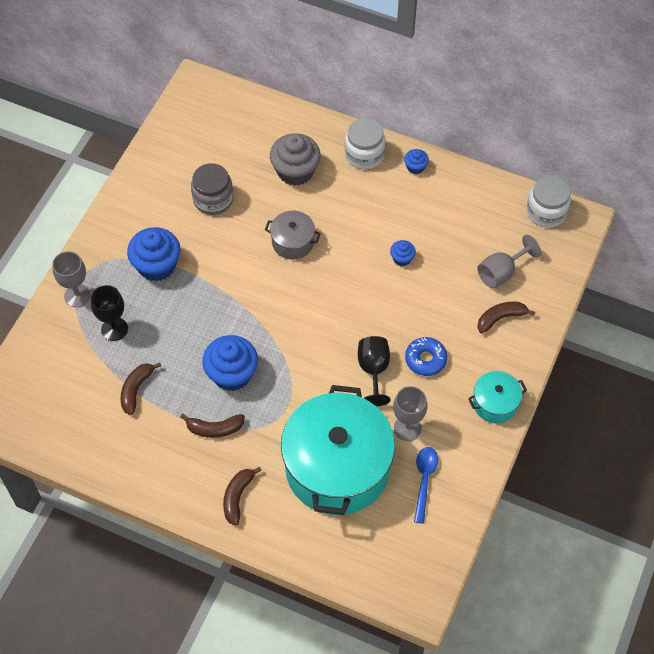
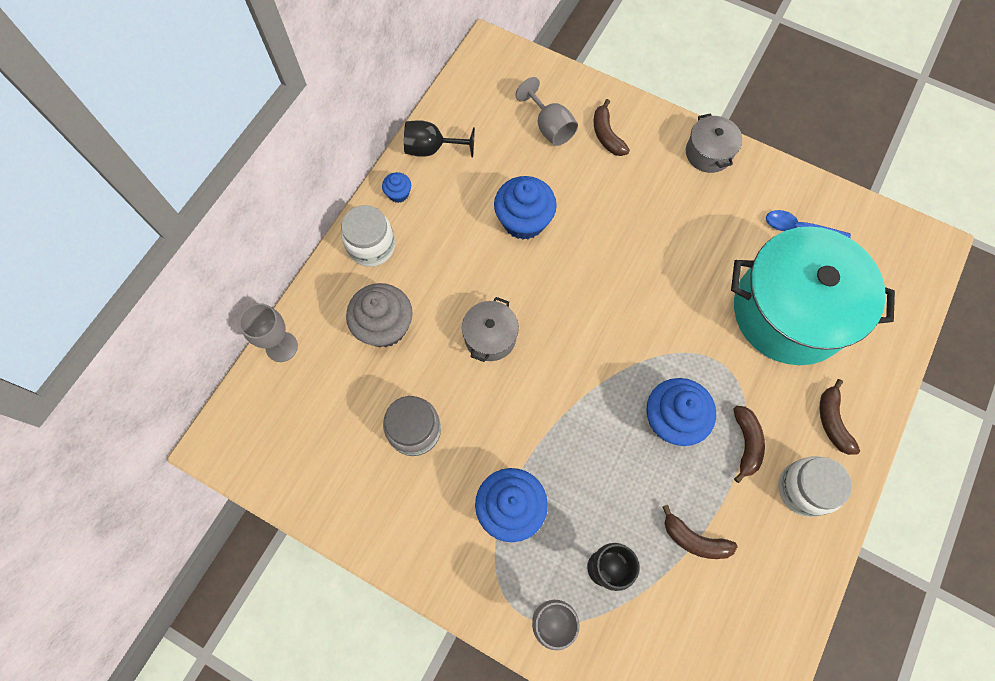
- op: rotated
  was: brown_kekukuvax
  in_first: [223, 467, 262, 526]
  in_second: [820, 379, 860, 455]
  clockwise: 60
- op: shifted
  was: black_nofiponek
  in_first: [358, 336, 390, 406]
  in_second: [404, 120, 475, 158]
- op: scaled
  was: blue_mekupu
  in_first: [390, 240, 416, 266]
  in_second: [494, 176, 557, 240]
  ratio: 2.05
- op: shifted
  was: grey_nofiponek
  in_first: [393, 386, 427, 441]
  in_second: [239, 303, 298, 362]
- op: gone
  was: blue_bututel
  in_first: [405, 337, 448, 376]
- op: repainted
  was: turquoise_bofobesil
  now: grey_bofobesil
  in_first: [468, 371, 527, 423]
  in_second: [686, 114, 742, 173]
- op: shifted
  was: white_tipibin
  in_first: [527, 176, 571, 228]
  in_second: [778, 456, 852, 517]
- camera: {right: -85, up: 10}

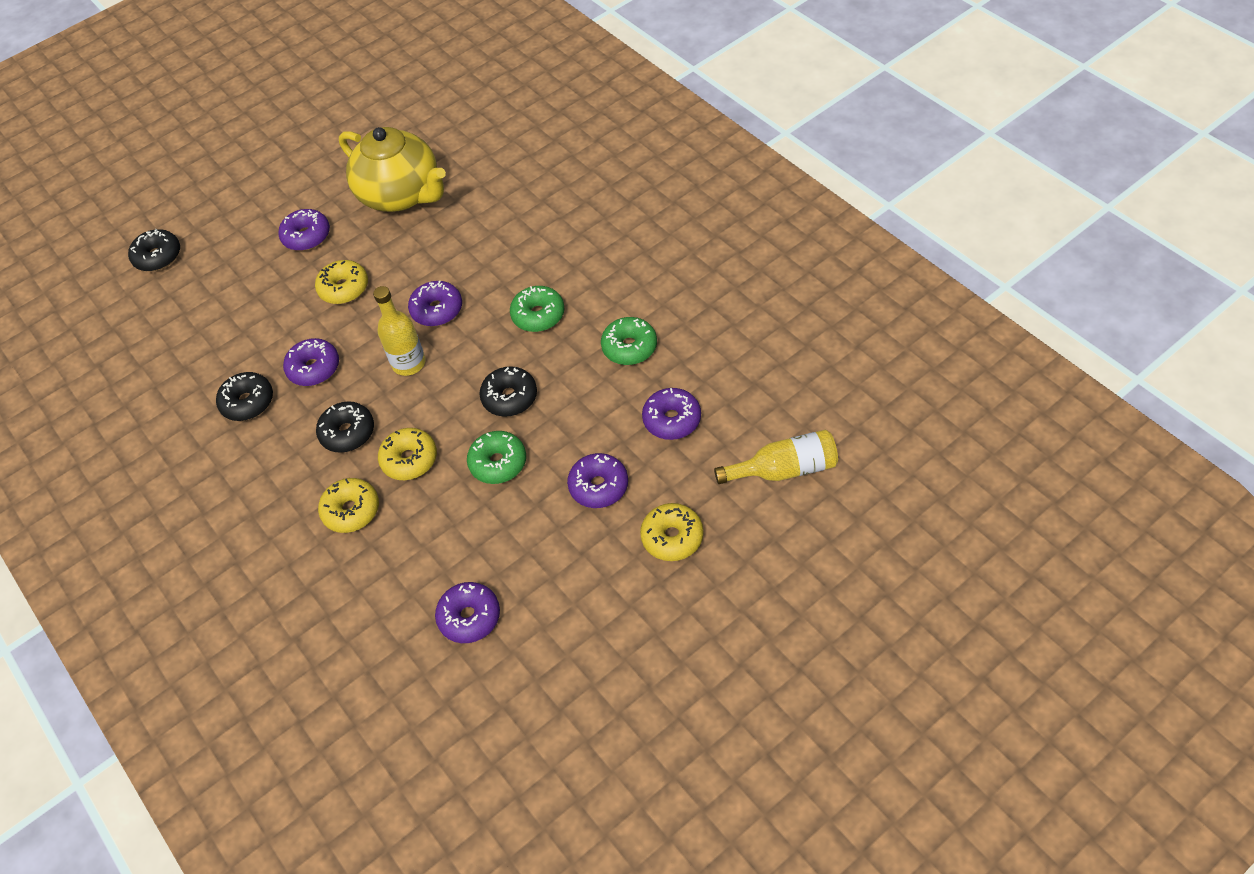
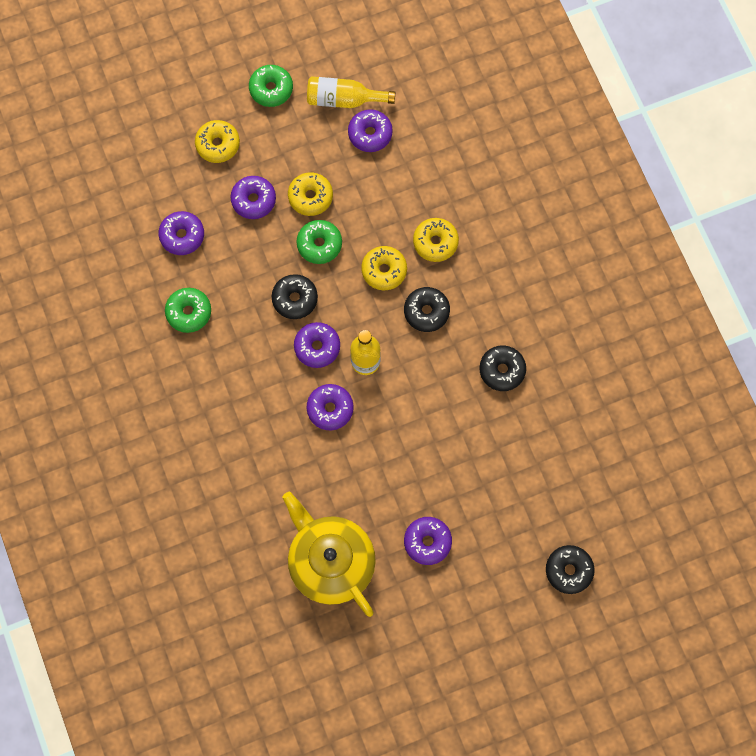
- op: shifted
  was: purple_bututel
  in_first: [283, 338, 339, 386]
  in_second: [294, 322, 340, 368]
- op: shifted
  was: yellow_bututel
  in_first: [315, 260, 368, 304]
  in_second: [288, 173, 333, 216]
- op: shifted
  was: green_bututel
  in_first: [510, 286, 564, 332]
  in_second: [249, 65, 293, 107]
- op: shifted
  was: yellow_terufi
  in_first: [714, 430, 838, 484]
  in_second: [307, 76, 395, 108]
- camera: {right: -170, up: 20}

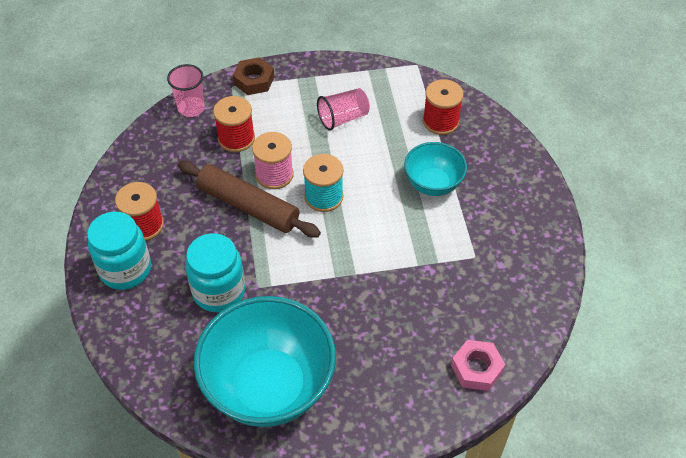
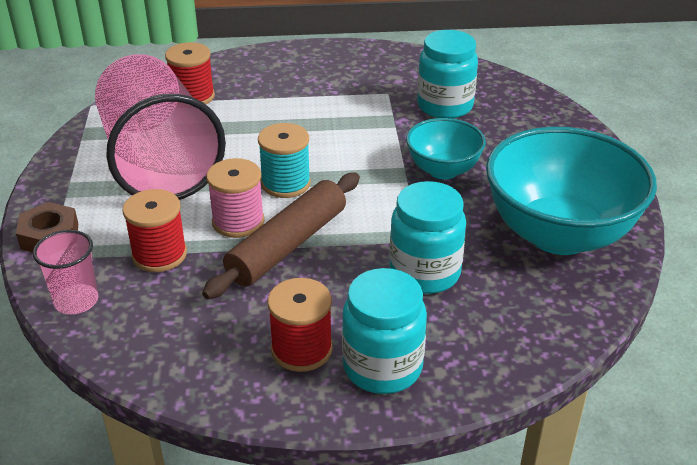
- op: scaled
  was: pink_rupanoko
  in_first: [317, 88, 370, 131]
  in_second: [95, 54, 226, 200]
  ratio: 2.37
- op: shifted
  was: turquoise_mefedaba
  in_first: [404, 142, 467, 196]
  in_second: [406, 118, 486, 179]
- op: gone
  was: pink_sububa
  in_first: [451, 340, 505, 391]
- op: new
  now: turquoise_tipibin
  in_second: [417, 30, 478, 119]
- camera: {right: -85, up: -15}

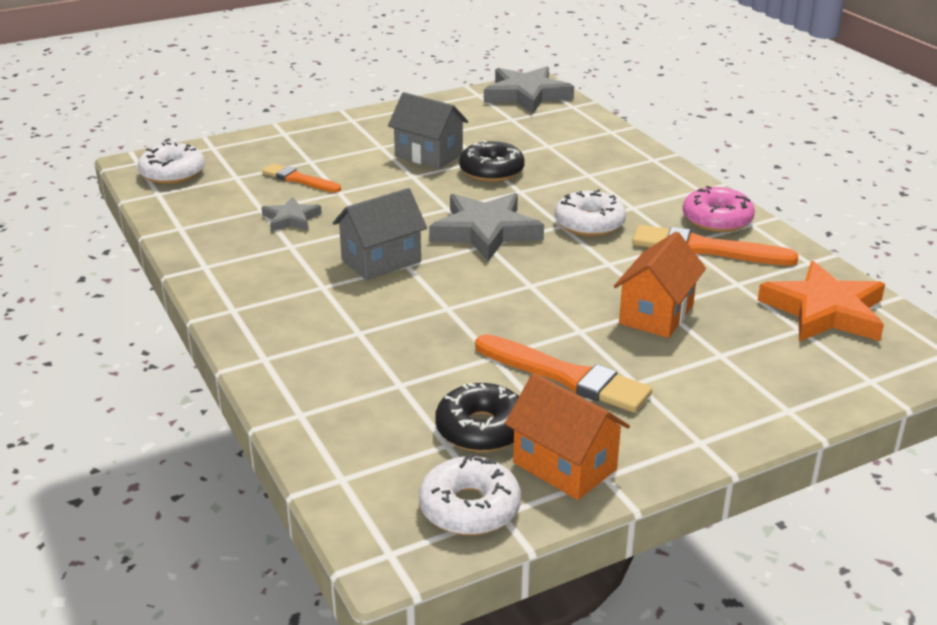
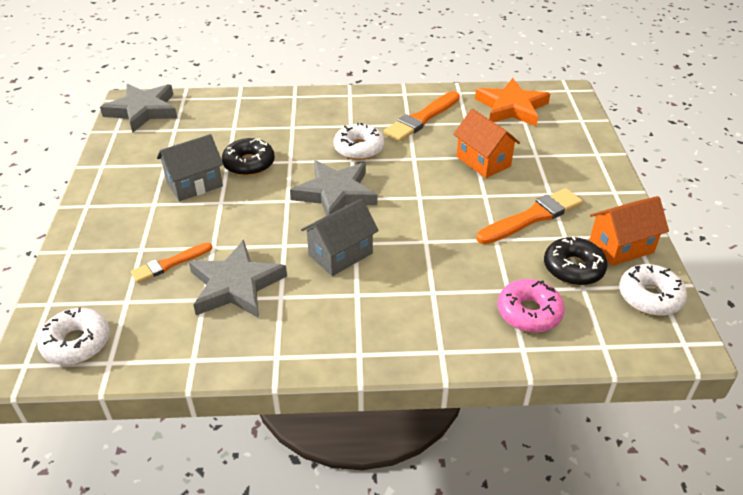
- op: scaled
  was: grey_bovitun
  in_first: [261, 197, 322, 232]
  in_second: [189, 240, 287, 318]
  ratio: 1.86
- op: rotated
  was: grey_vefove
  in_first: [333, 188, 427, 280]
  in_second: [301, 198, 379, 276]
  clockwise: 60
- op: shifted
  was: pink_bututel
  in_first: [683, 186, 755, 232]
  in_second: [498, 279, 565, 333]
- camera: {right: -65, up: 10}

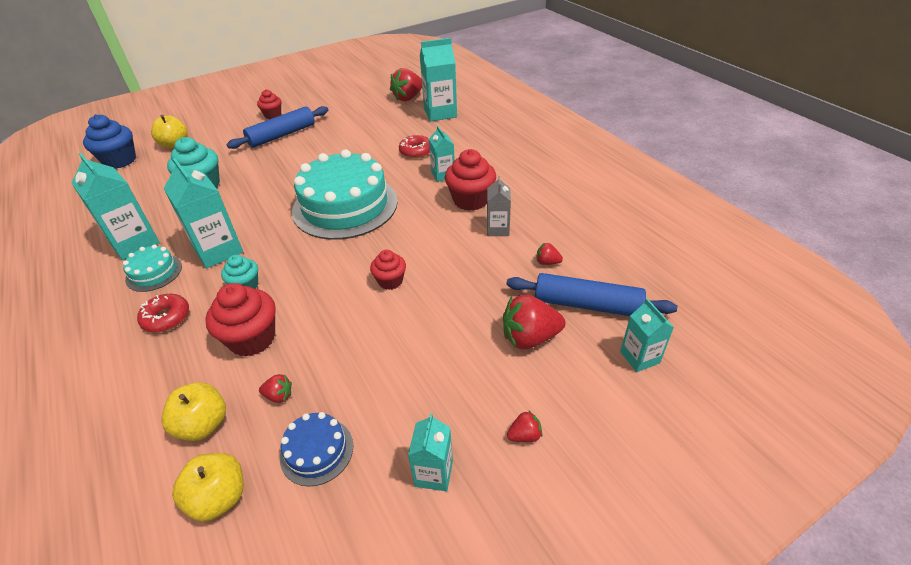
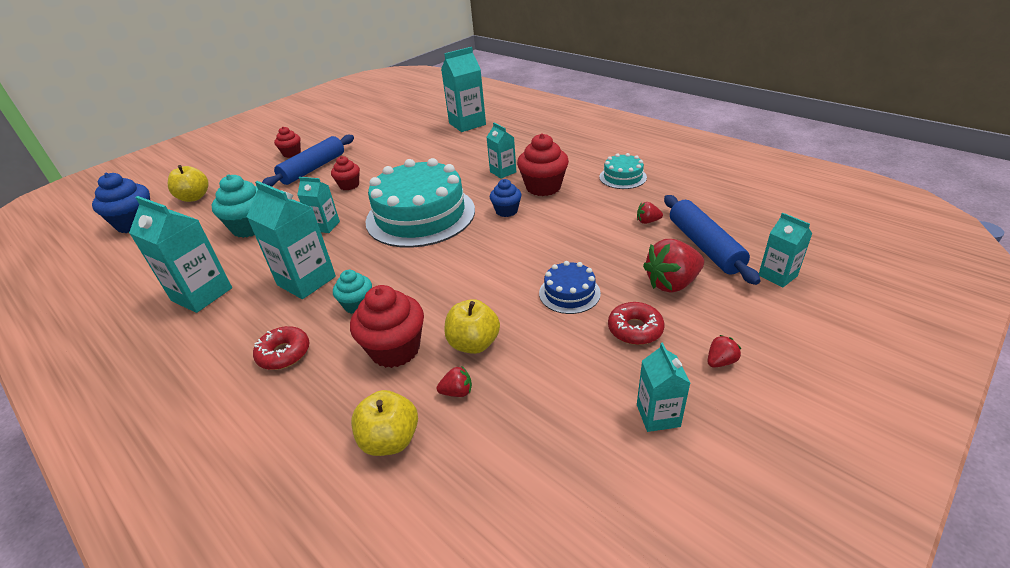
- op: shifted
  was: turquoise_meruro
  in_first: [123, 244, 182, 292]
  in_second: [600, 153, 647, 189]
- op: shifted
  was: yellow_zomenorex
  in_first: [172, 453, 243, 522]
  in_second: [445, 299, 500, 354]
- op: shifted
  was: blue_meruro
  in_first: [280, 412, 353, 487]
  in_second: [539, 261, 601, 314]
- op: shifted
  was: red_mekupu
  in_first: [370, 250, 406, 290]
  in_second: [331, 156, 360, 190]
- op: gone
  was: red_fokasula
  in_first: [390, 68, 422, 101]
- op: shifted
  was: red_bututel
  in_first: [399, 135, 430, 158]
  in_second: [608, 302, 664, 345]
- op: gone
  was: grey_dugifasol
  in_first: [487, 176, 511, 236]
- op: rotated
  was: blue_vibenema
  in_first: [506, 273, 677, 316]
  in_second: [664, 195, 760, 285]
  clockwise: 75
- op: new
  now: turquoise_dugifasol
  in_second: [297, 177, 340, 233]
- op: new
  now: blue_mekupu
  in_second: [490, 179, 522, 217]
- camera: {right: -15, up: -5}

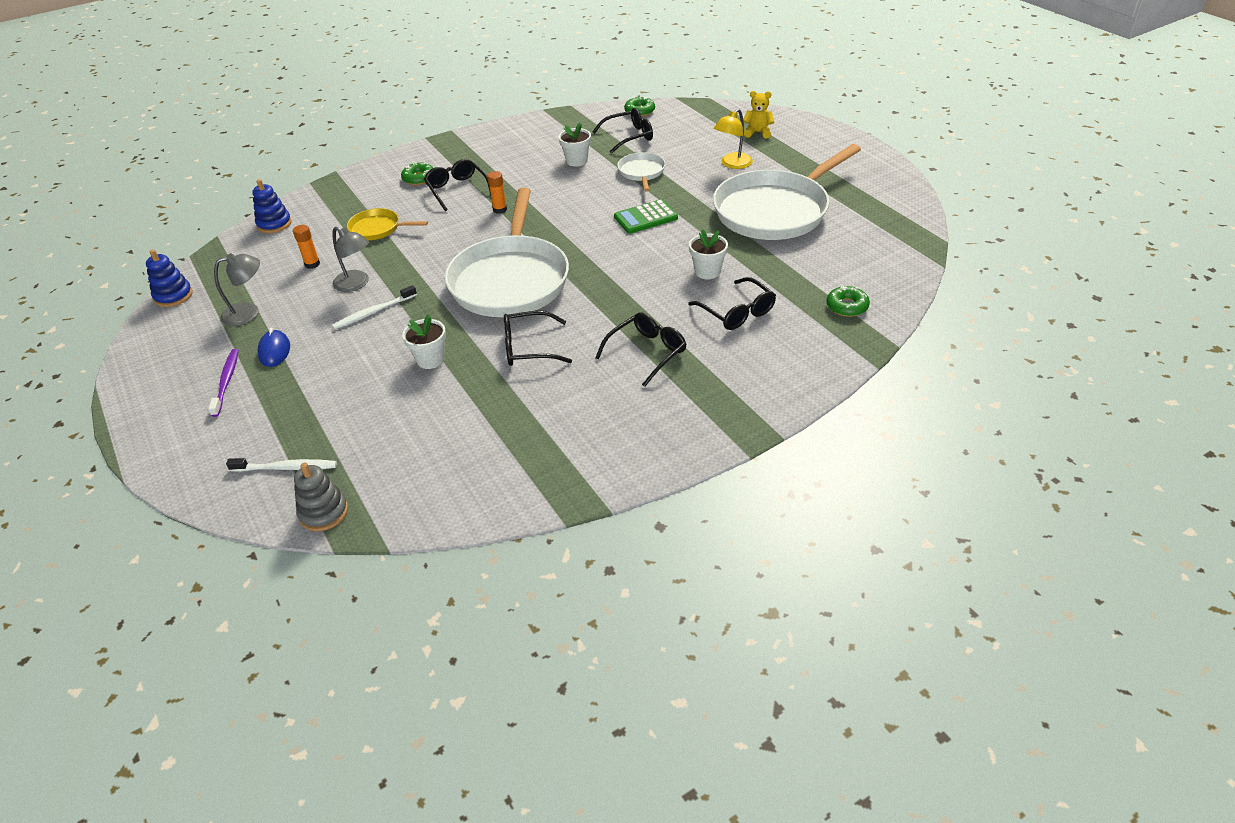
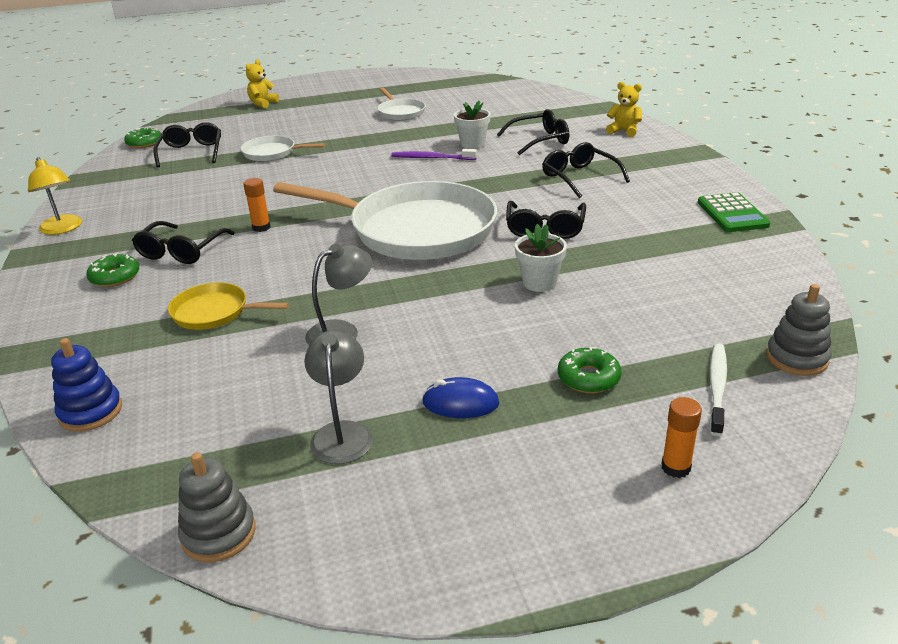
- op: repainted
  was: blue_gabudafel
  now: grey_gabudafel
  in_first: [146, 249, 193, 307]
  in_second: [178, 452, 256, 562]
- op: shifted
  was: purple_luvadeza
  in_first: [208, 349, 239, 417]
  in_second: [391, 149, 477, 160]
- op: shifted
  was: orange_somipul
  in_first: [293, 225, 320, 269]
  in_second: [661, 397, 702, 478]
- op: gone
  was: white_luvadeza
  in_first: [332, 285, 417, 329]
- op: rotated
  was: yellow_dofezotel
  in_first: [347, 208, 428, 240]
  in_second: [168, 282, 290, 330]
  clockwise: 75
- op: rotated
  was: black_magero
  in_first: [424, 159, 491, 211]
  in_second: [132, 221, 235, 264]
  clockwise: -60
- op: gone
  was: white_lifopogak
  in_first: [558, 123, 591, 167]
- op: shifted
  was: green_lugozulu
  in_first: [614, 199, 678, 234]
  in_second: [698, 192, 770, 232]
- op: scaled
  was: white_dofezotel
  in_first: [713, 144, 861, 240]
  in_second: [377, 88, 426, 121]
  ratio: 0.46
- op: shifted
  was: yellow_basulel
  in_first: [714, 109, 753, 169]
  in_second: [28, 157, 82, 235]
- op: shifted
  was: green_bututel
  in_first: [826, 286, 870, 317]
  in_second: [558, 347, 621, 393]
- op: new
  now: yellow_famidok
  in_second: [606, 82, 642, 137]
- camera: {right: -75, up: -10}

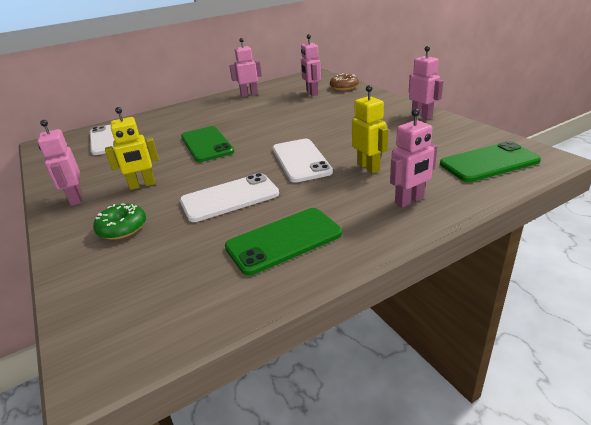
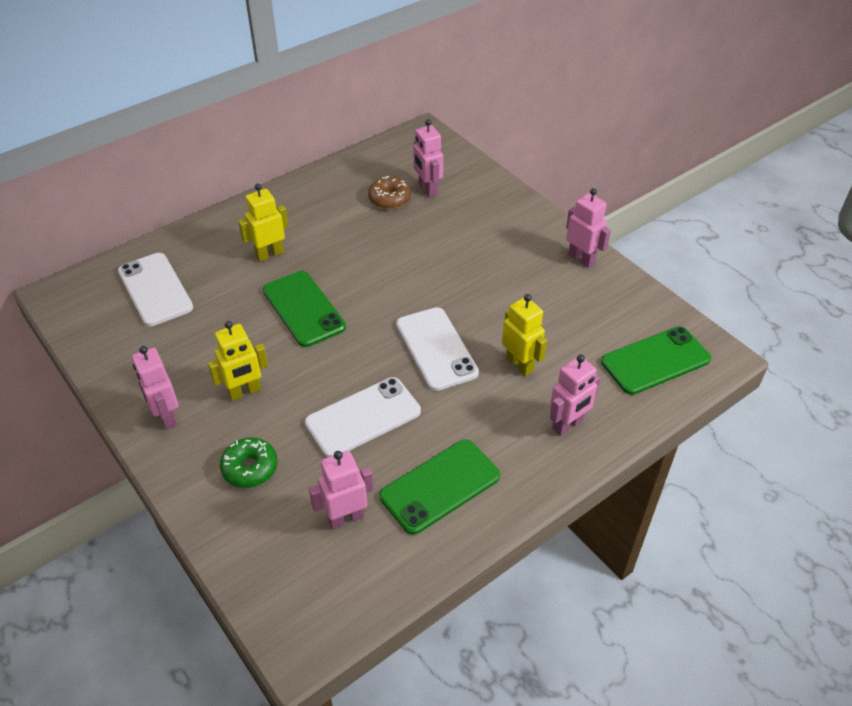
- op: shifted
  was: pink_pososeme
  in_first: [229, 38, 262, 97]
  in_second: [309, 451, 374, 529]
- op: shifted
  was: brown_bututel
  in_first: [330, 74, 359, 91]
  in_second: [368, 176, 411, 209]
- op: new
  now: yellow_pososeme
  in_second: [238, 183, 289, 262]
- camera: {right: -10, up: 15}

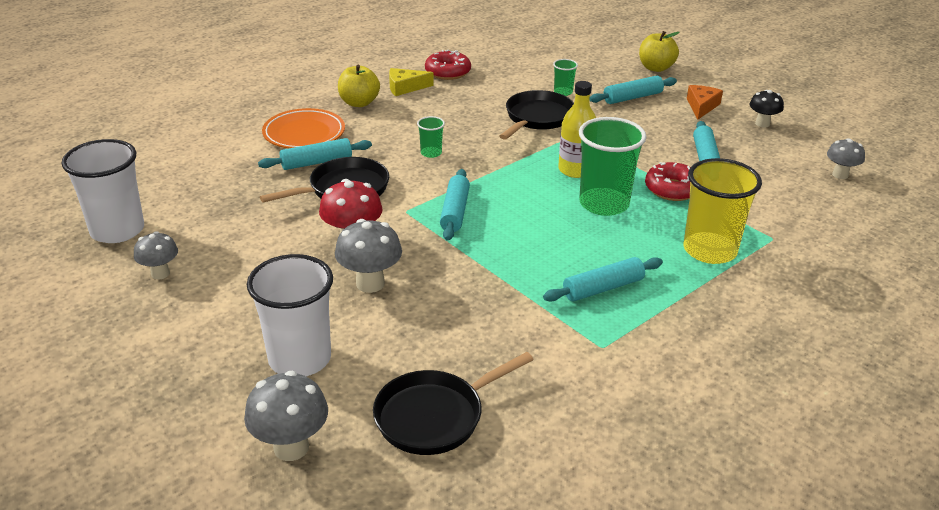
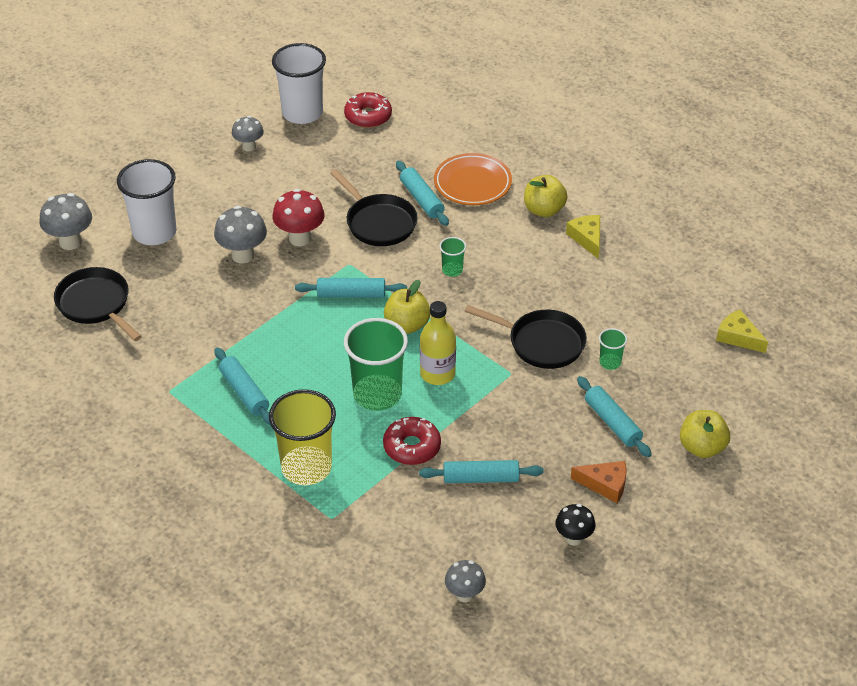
- op: shifted
  was: red_bututel
  in_first: [425, 50, 471, 80]
  in_second: [344, 92, 392, 128]
- op: new
  now: yellow_zomenorex
  in_second: [384, 280, 430, 334]
- op: new
  now: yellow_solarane
  in_second: [716, 309, 768, 353]
- camera: {right: 85, up: 10}

